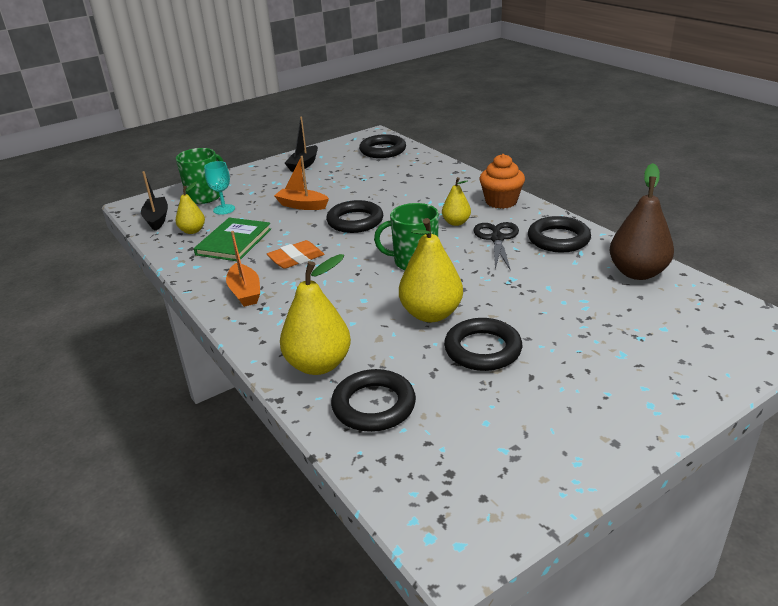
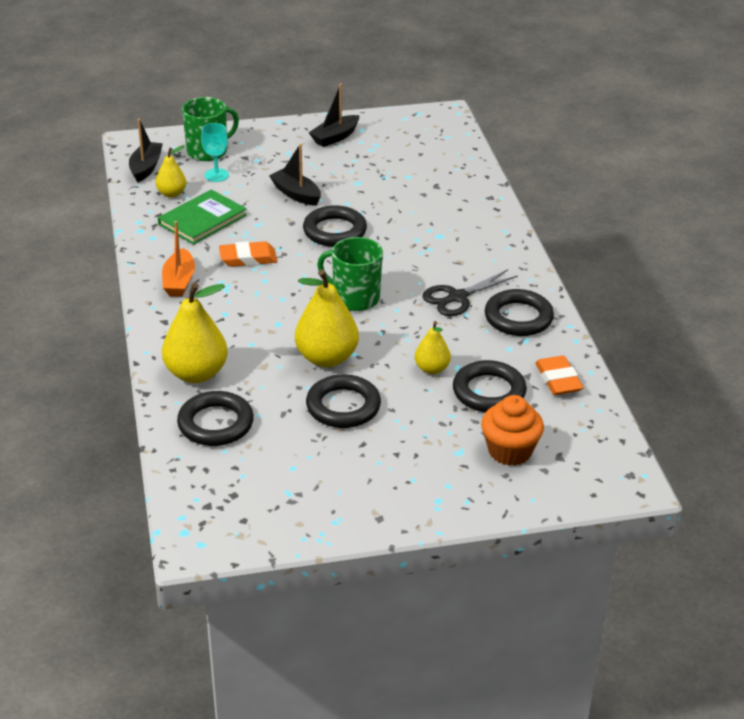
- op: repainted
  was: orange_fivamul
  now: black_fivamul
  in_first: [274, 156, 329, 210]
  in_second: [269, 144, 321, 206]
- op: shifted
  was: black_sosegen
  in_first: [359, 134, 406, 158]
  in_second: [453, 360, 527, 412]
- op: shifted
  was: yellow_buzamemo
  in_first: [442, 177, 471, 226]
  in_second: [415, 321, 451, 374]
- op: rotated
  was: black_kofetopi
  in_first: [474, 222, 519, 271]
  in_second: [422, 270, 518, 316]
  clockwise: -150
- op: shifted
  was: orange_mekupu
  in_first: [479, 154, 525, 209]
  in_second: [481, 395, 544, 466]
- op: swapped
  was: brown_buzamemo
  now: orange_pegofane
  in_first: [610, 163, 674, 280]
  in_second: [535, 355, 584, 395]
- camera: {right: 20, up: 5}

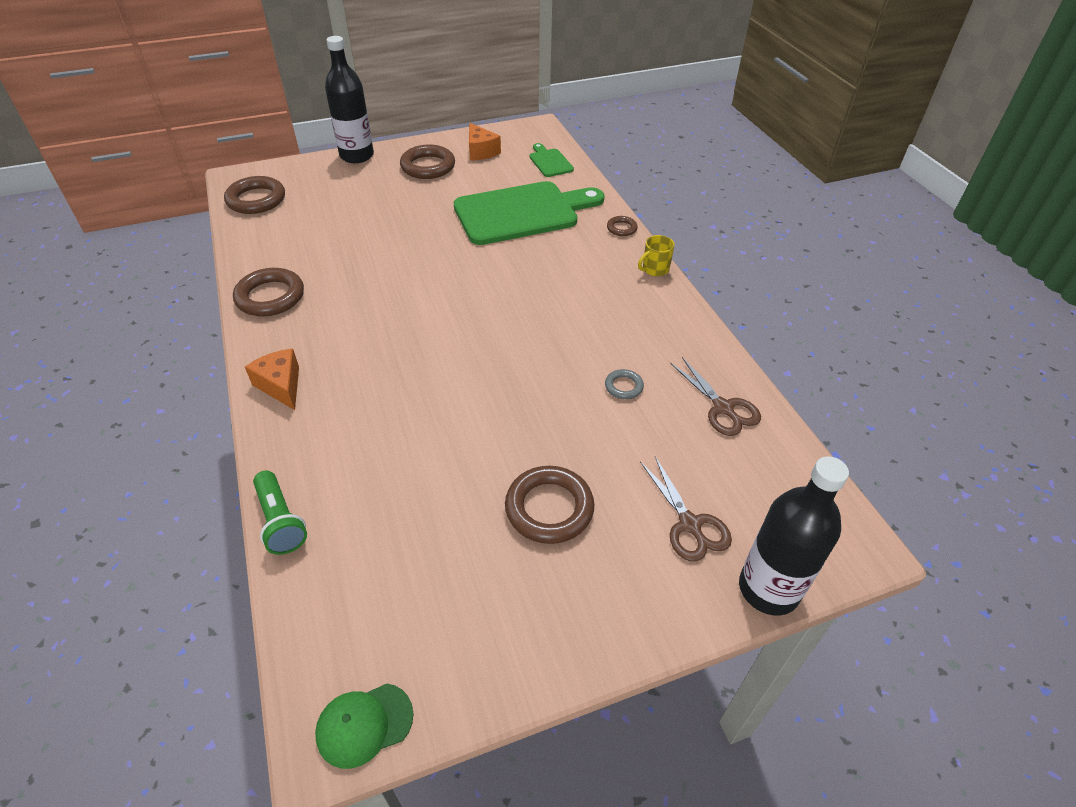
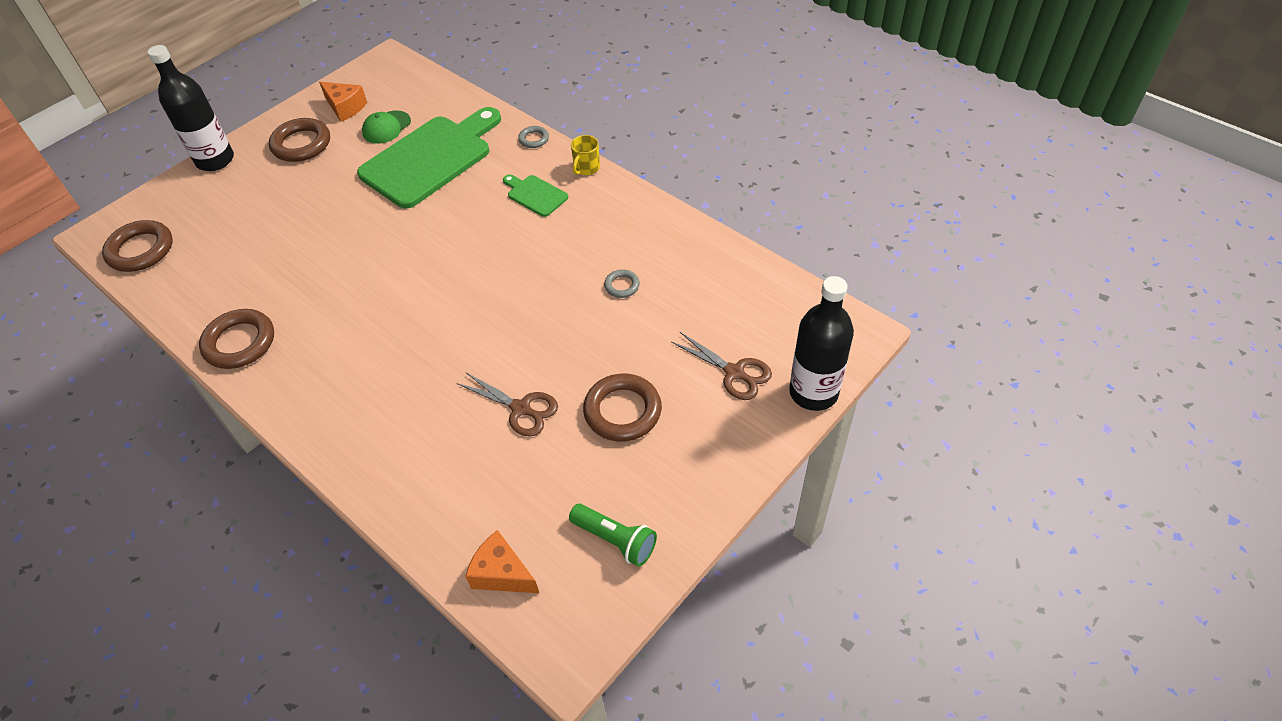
- op: shifted
  was: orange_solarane
  in_first: [245, 349, 299, 410]
  in_second: [465, 530, 539, 593]
- op: shifted
  was: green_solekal
  in_first: [253, 470, 307, 555]
  in_second: [569, 504, 657, 567]
- op: shifted
  was: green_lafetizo
  in_first: [315, 684, 413, 769]
  in_second: [362, 110, 411, 144]
- op: shifted
  was: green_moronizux
  in_first: [530, 143, 574, 177]
  in_second: [503, 175, 568, 217]
- op: repainted
  was: brown_sosegen
  now: grey_sosegen
  in_first: [607, 216, 638, 236]
  in_second: [518, 126, 549, 148]
- op: shifted
  was: brown_kofetopi
  in_first: [670, 357, 761, 436]
  in_second: [457, 372, 558, 437]
- camera: {right: -25, up: 5}

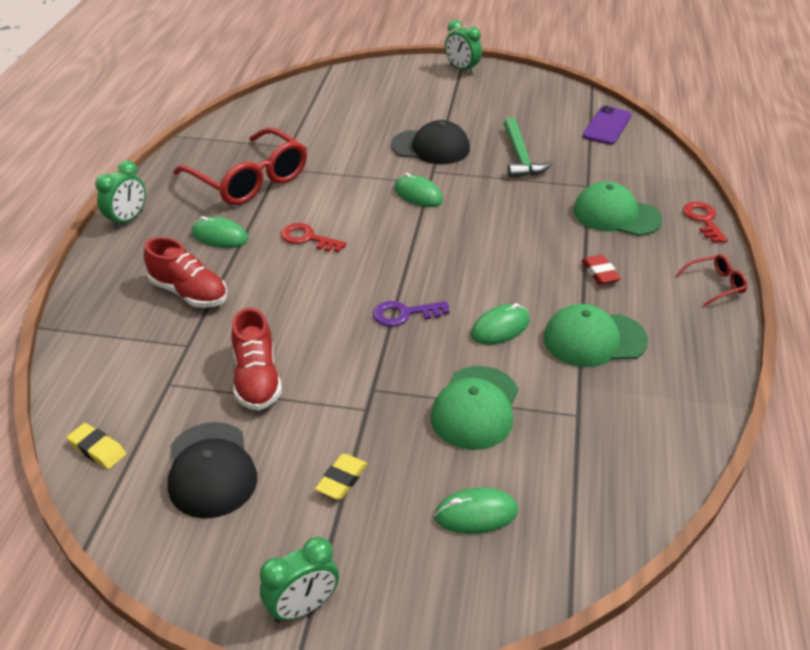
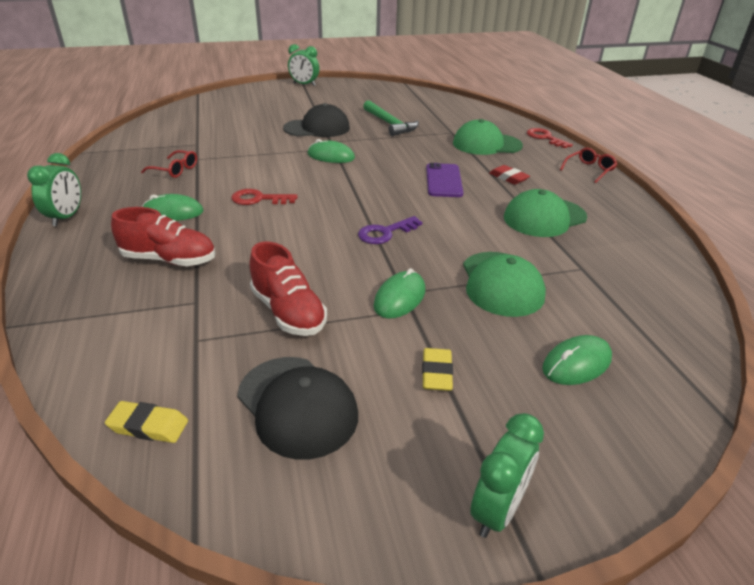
- op: scaled
  was: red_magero
  in_first: [173, 127, 307, 205]
  in_second: [141, 150, 197, 178]
  ratio: 0.44
- op: shifted
  was: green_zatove
  in_first: [471, 303, 530, 345]
  in_second: [374, 268, 425, 318]
- op: shifted
  was: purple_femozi
  in_first: [582, 106, 632, 145]
  in_second: [426, 163, 463, 197]
- camera: {right: -25, up: -5}

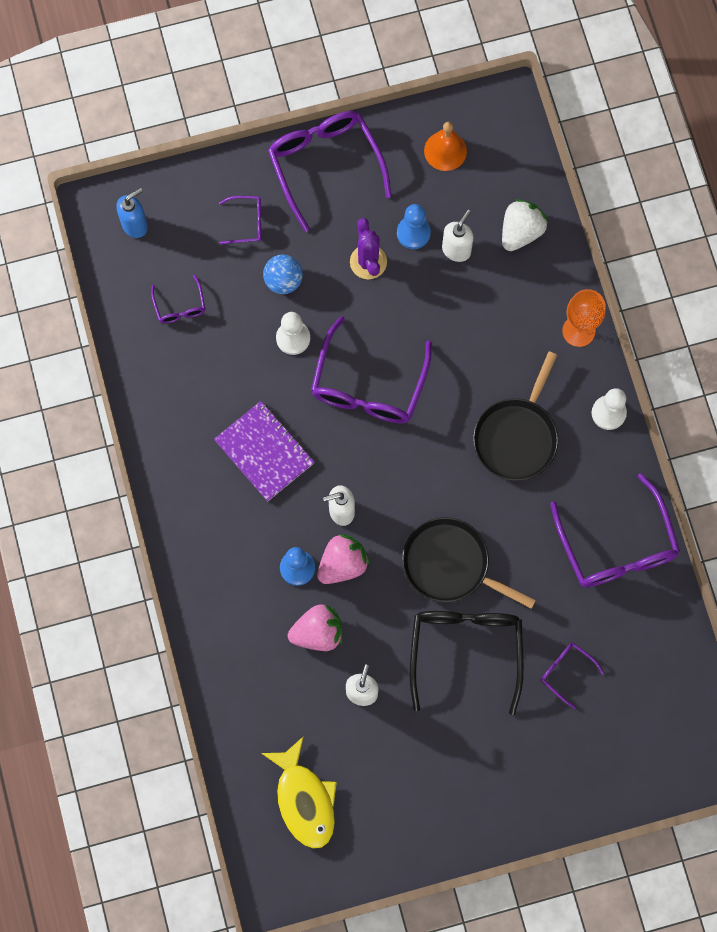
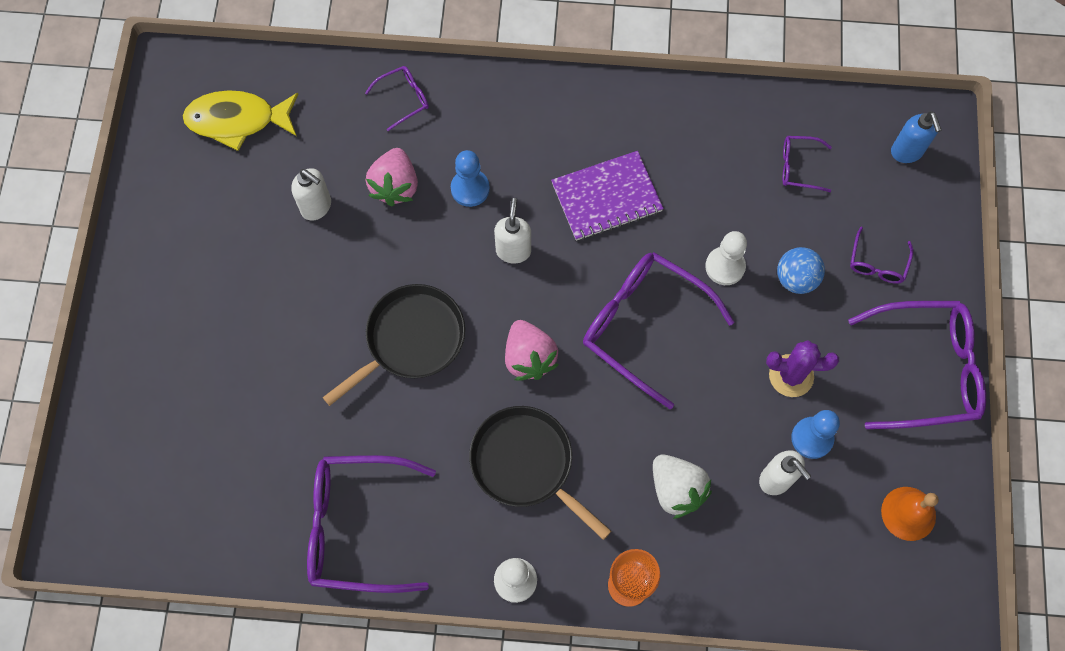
- op: shifted
  was: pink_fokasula
  in_first: [317, 534, 370, 584]
  in_second: [505, 320, 559, 380]
- op: gone
  was: black_magero
  in_first: [410, 611, 524, 715]
- op: shifted
  was: white_fokasula
  in_first: [502, 199, 548, 251]
  in_second: [653, 455, 712, 519]
- op: shifted
  was: purple_magero
  in_first: [541, 643, 604, 709]
  in_second: [365, 66, 429, 131]
- camera: {right: 110, up: -5}

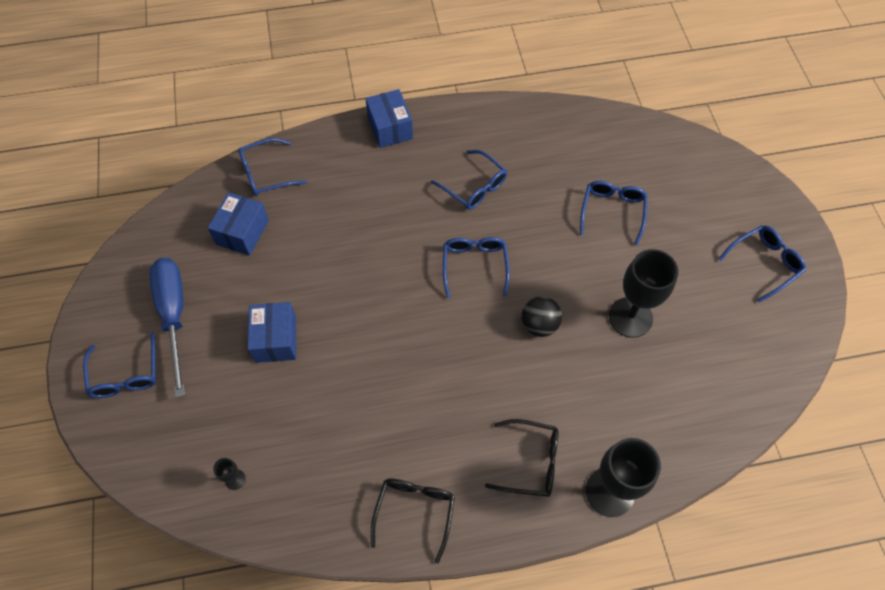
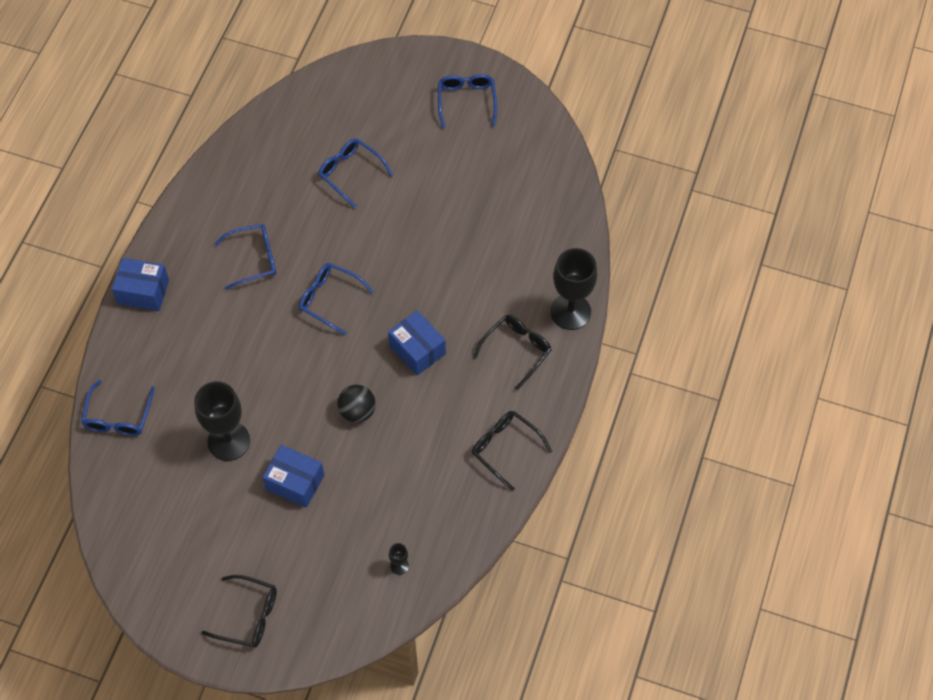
- op: repainted
  was: blue_magero
  now: black_magero
  in_first: [83, 332, 156, 398]
  in_second: [201, 575, 277, 648]
- op: gone
  was: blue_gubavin
  in_first: [149, 258, 185, 398]
- op: shifted
  was: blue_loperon
  in_first: [208, 192, 269, 256]
  in_second: [388, 310, 446, 376]
- op: shifted
  was: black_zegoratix
  in_first: [521, 296, 562, 337]
  in_second: [337, 385, 376, 423]
- op: shifted
  was: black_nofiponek
  in_first: [609, 249, 678, 338]
  in_second: [194, 381, 250, 461]
- camera: {right: -60, up: 0}

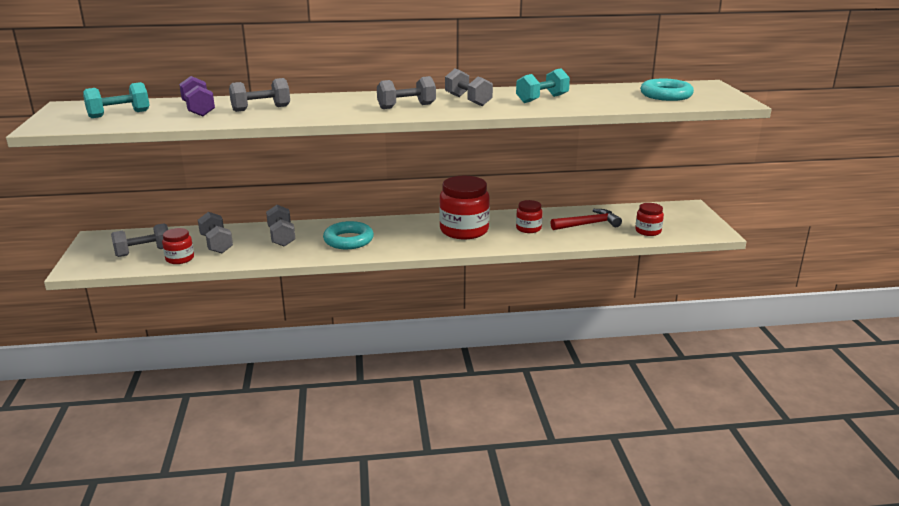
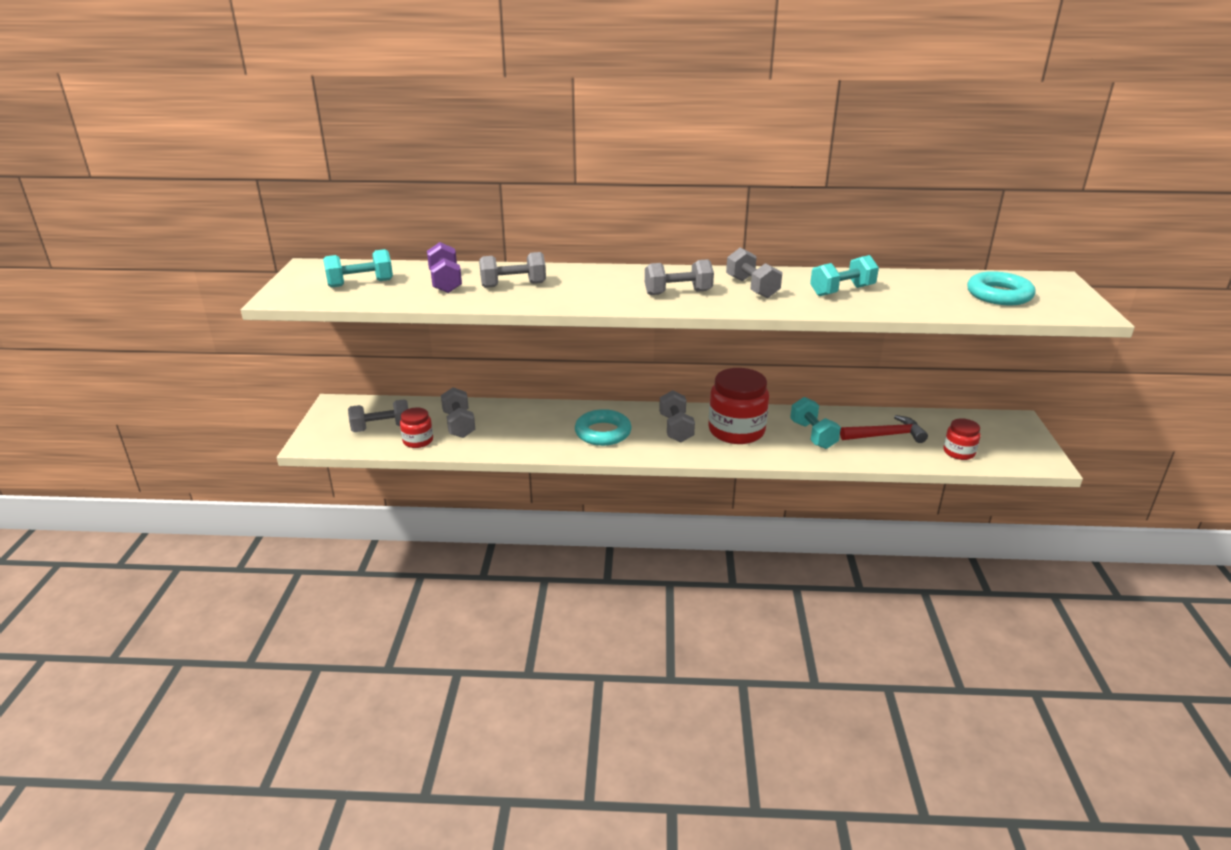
- op: shifted
  was: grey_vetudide
  in_first: [266, 205, 295, 247]
  in_second: [659, 390, 695, 442]
- op: swapped
  was: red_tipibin
  now: turquoise_vetudide
  in_first: [516, 200, 543, 233]
  in_second: [790, 397, 841, 449]
- camera: {right: 10, up: 5}

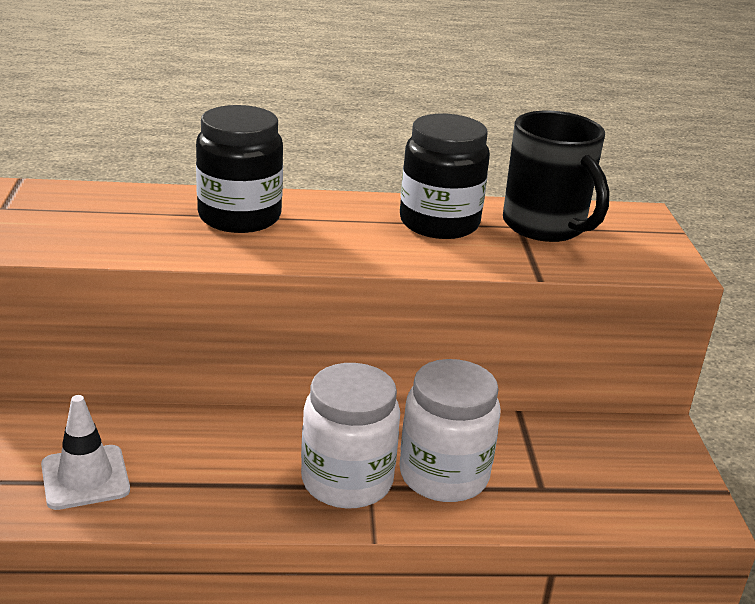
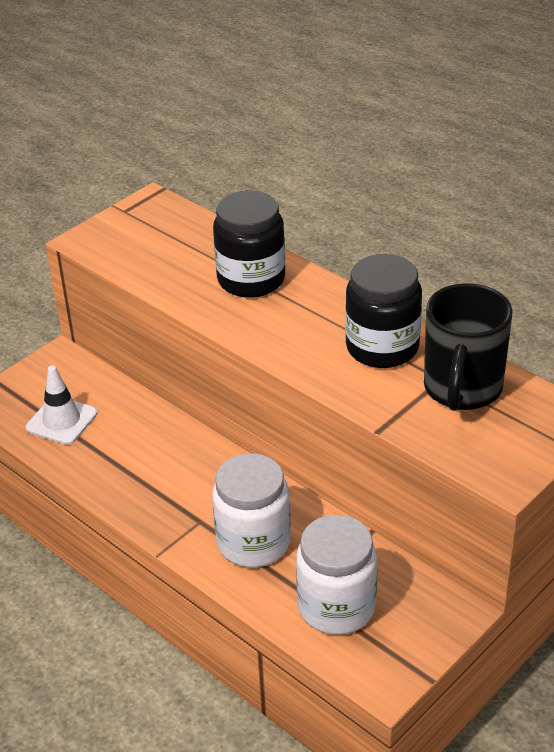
- op: shifted
  was: white_tipibin
  in_first: [301, 363, 400, 509]
  in_second: [296, 515, 378, 635]
- camera: {right: 50, up: 10}

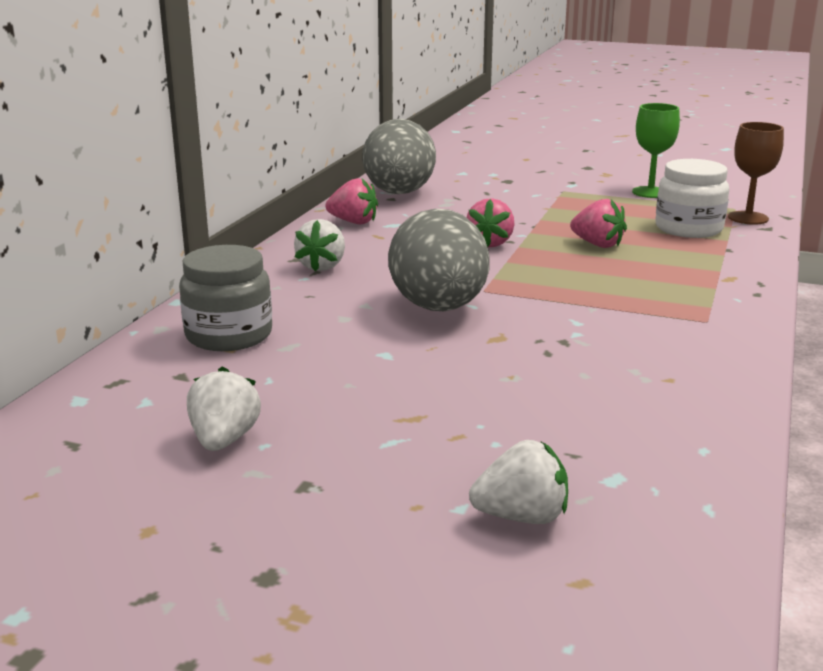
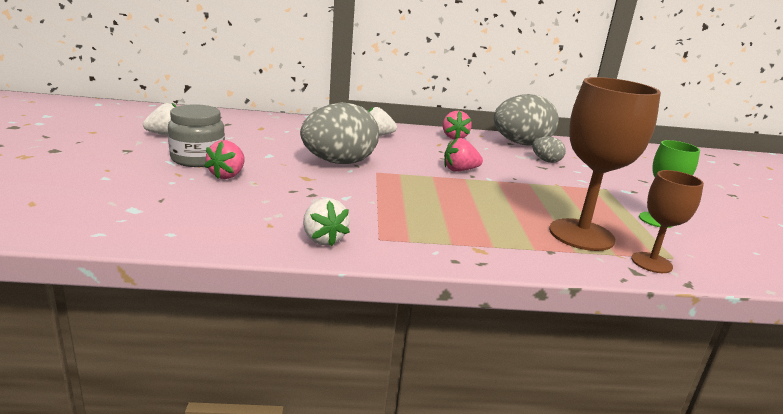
- op: shifted
  was: grey_tipibin
  in_first: [179, 245, 272, 351]
  in_second: [168, 104, 225, 167]
- op: shifted
  was: white_fokasula
  in_first: [469, 440, 568, 524]
  in_second: [303, 198, 350, 247]
- op: shifted
  was: pink_fokasula
  in_first: [570, 199, 627, 248]
  in_second: [204, 140, 245, 179]
- op: swapped
  was: white_tipibin
  now: brown_nofiponek
  in_first: [655, 159, 729, 238]
  in_second: [549, 77, 661, 251]
- op: new
  now: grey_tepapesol
  in_second: [532, 137, 566, 163]
- camera: {right: 65, up: 0}

